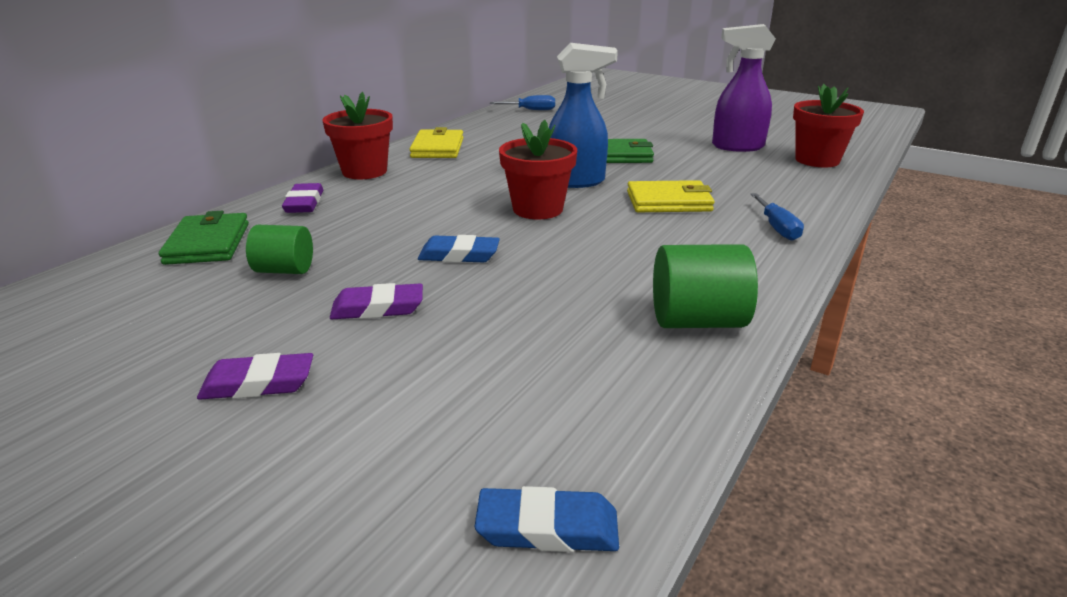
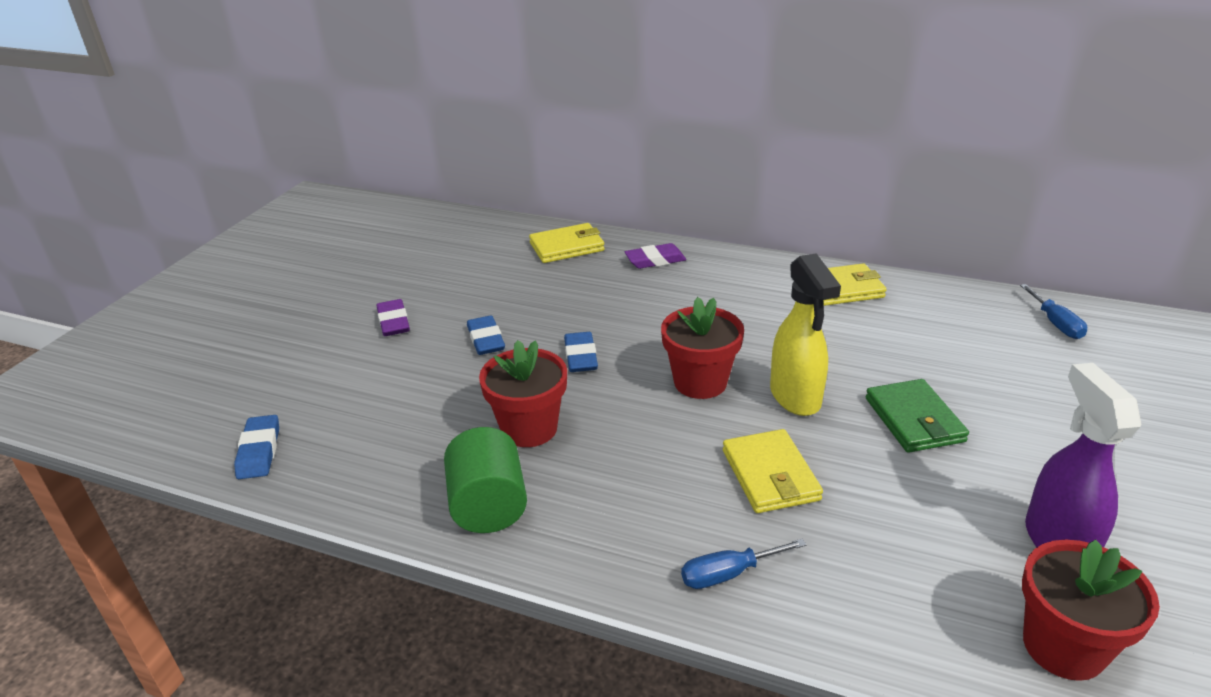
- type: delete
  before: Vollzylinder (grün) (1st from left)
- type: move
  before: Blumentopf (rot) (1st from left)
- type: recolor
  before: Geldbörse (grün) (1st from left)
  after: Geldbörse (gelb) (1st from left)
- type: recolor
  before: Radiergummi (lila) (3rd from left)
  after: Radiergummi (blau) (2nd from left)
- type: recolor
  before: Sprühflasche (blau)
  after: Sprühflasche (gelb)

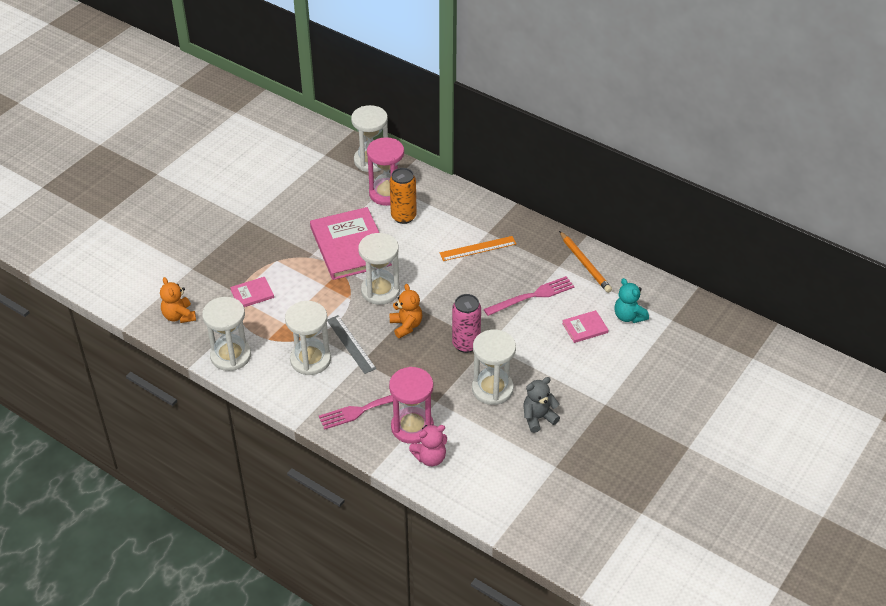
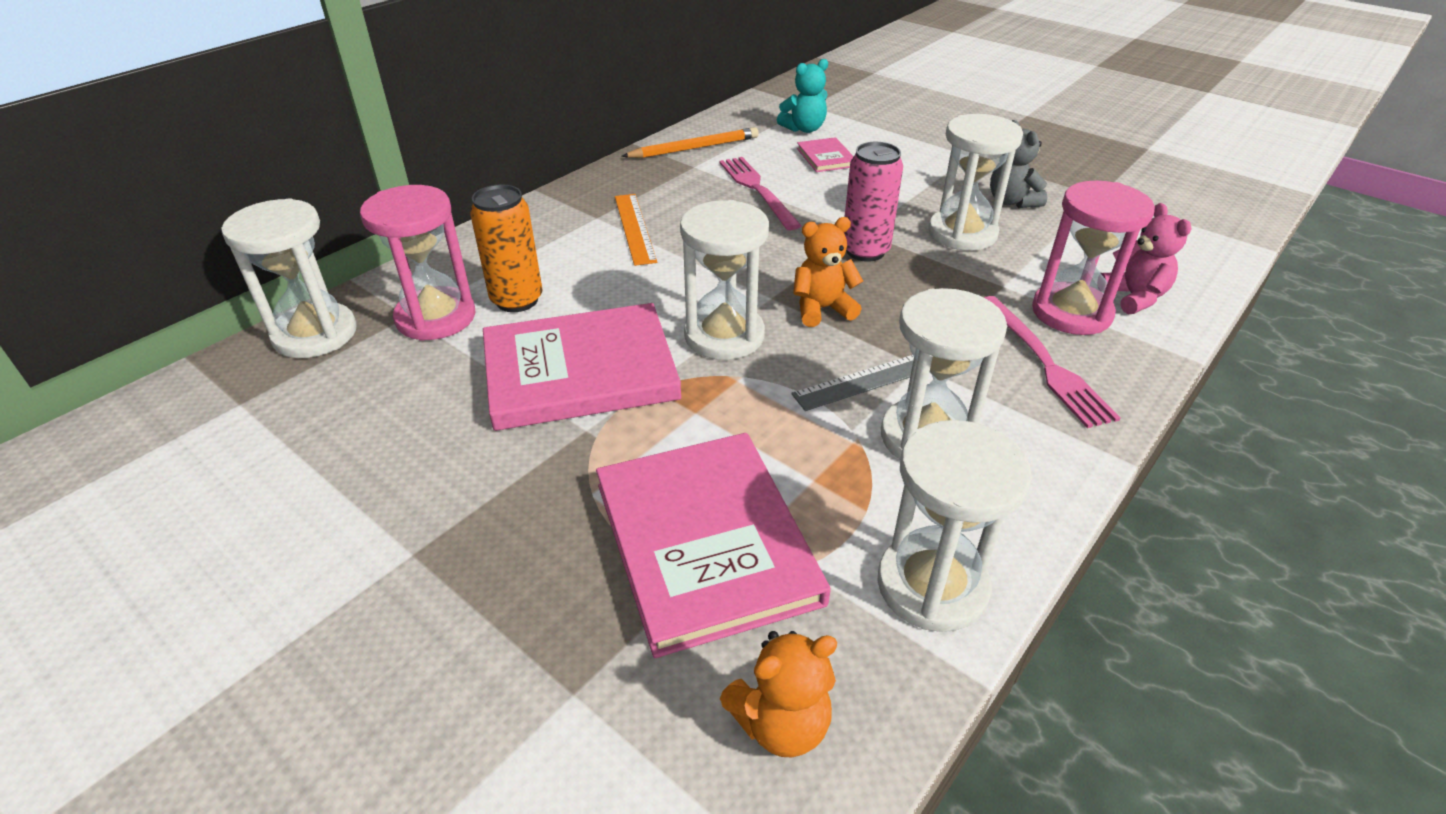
- type: resize
  before: Buch (rosa) (1st from left in the first image)
  scale: 2.24

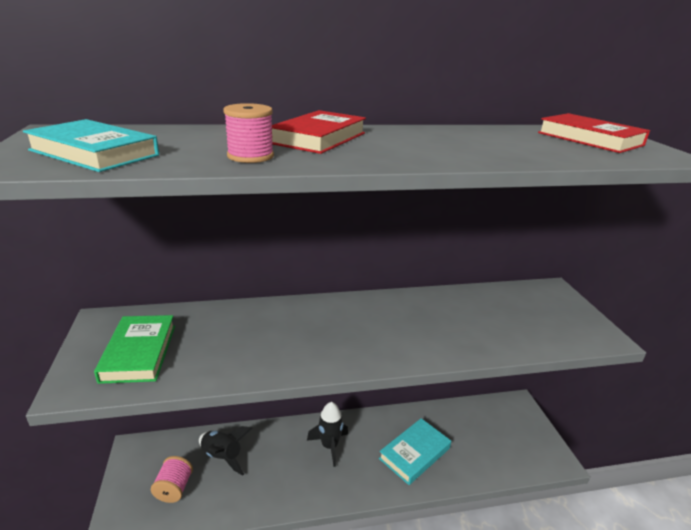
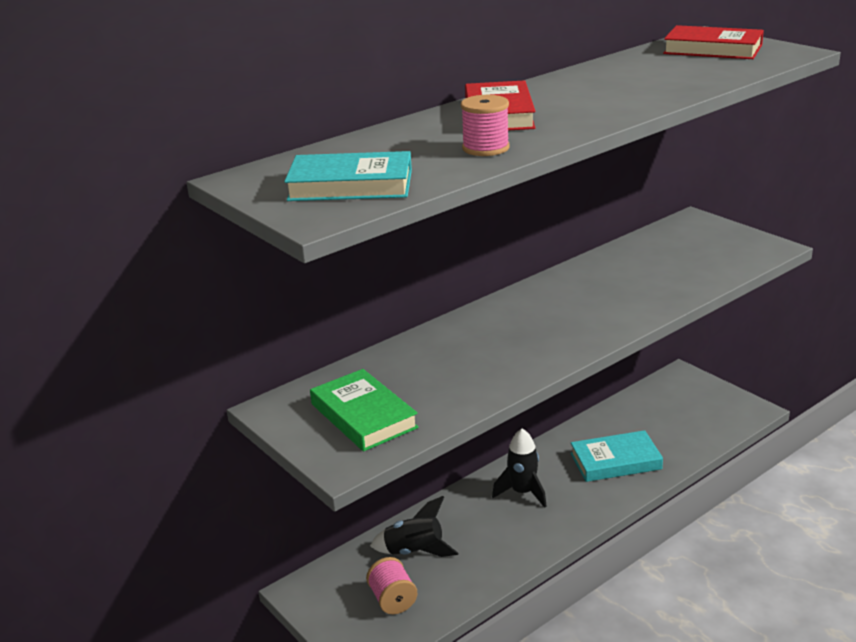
- type: rotate
  before: Buch (türkis) (2nd from left)
  turn: 60

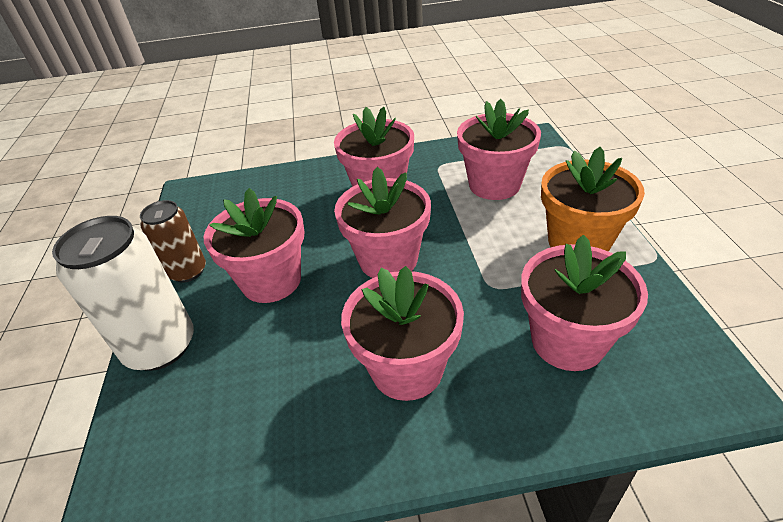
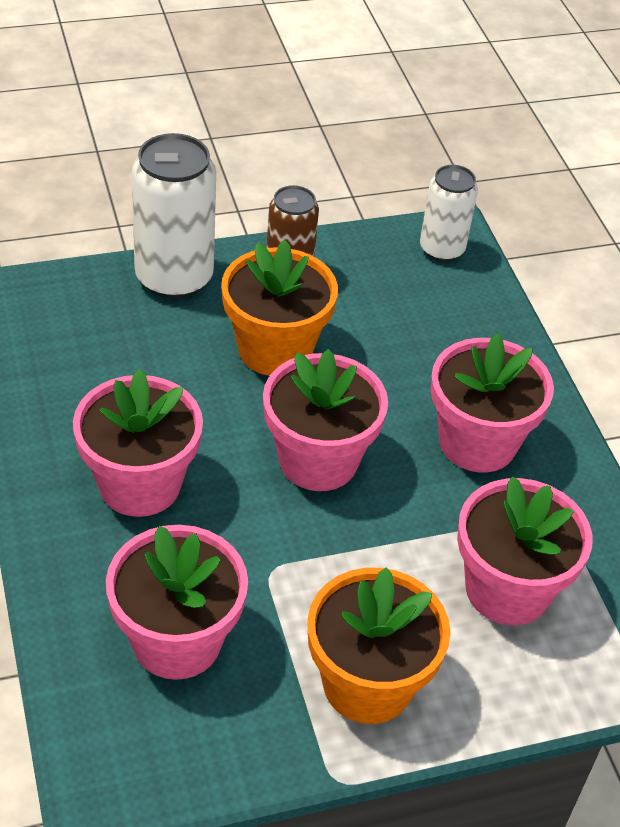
- type: insert
  after: Dose (weiß) (2nd from left)
- type: recolor
  before: Blumentopf (rosa) (1st from left)
  after: Blumentopf (orange) (1st from left)

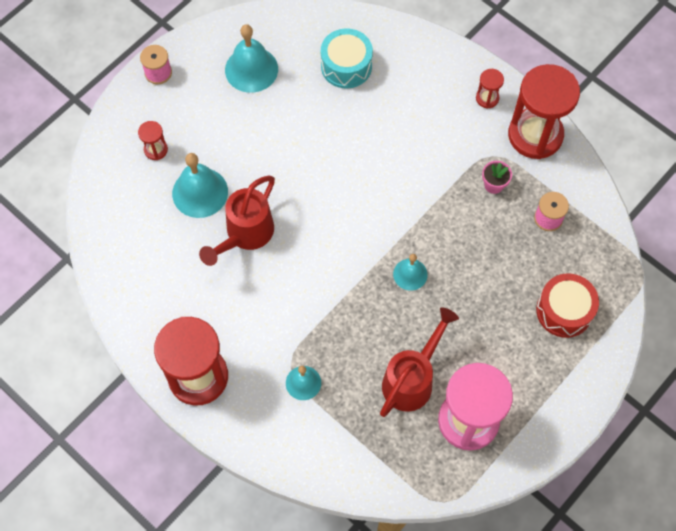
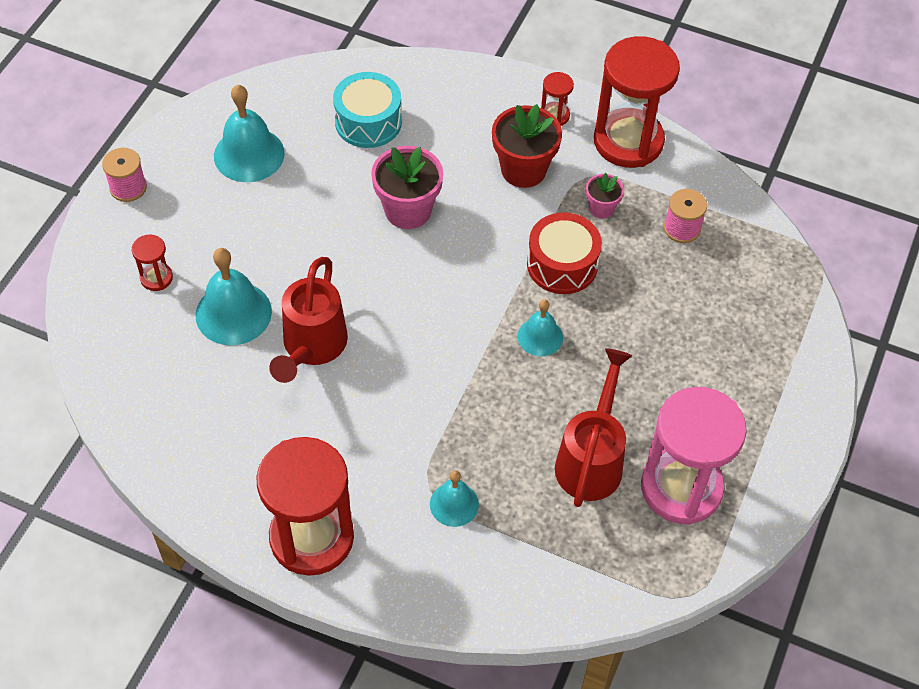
- type: insert
  after: Blumentopf (rosa) (1st from left)
- type: insert
  after: Blumentopf (rot)
- type: move
  before: Trommel (rot)

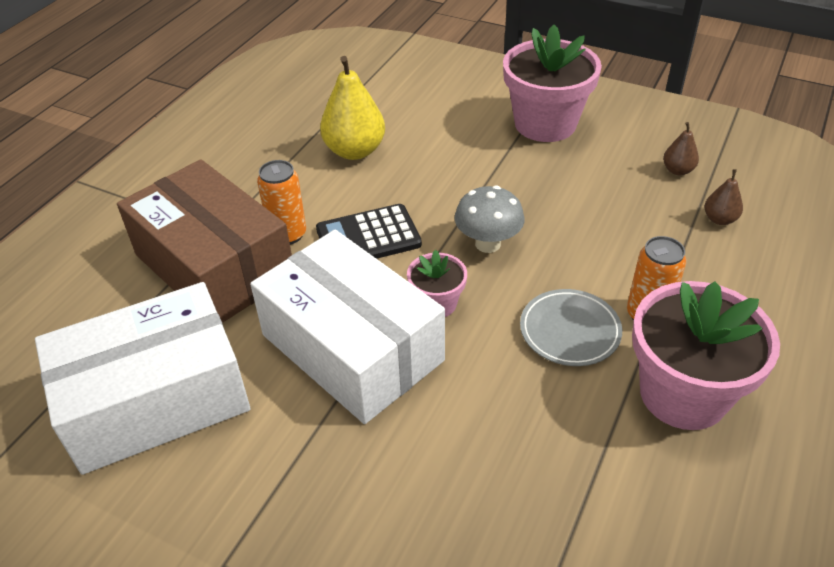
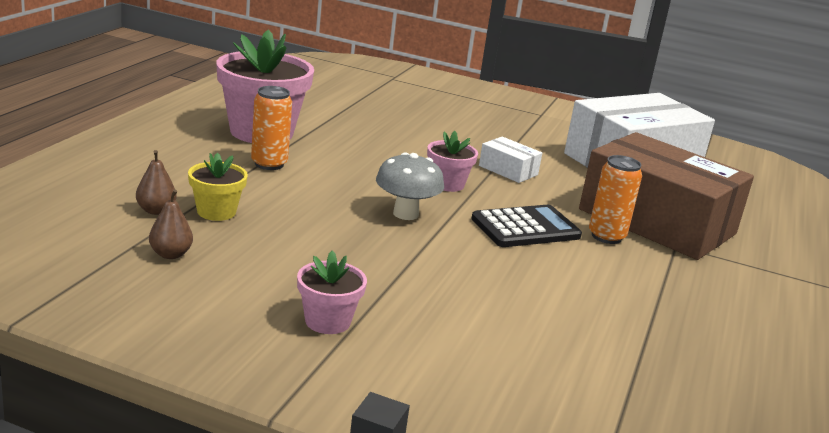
- type: delete
  before: Birne (gelb)
- type: delete
  before: Teller (grau)
- type: insert
  after: Blumentopf (gelb)
- type: resize
  before: Schachtel (weiß) (2nd from left in the first image)
  scale: 0.41
- type: resize
  before: Blumentopf (rosa) (2nd from left)
  scale: 0.5

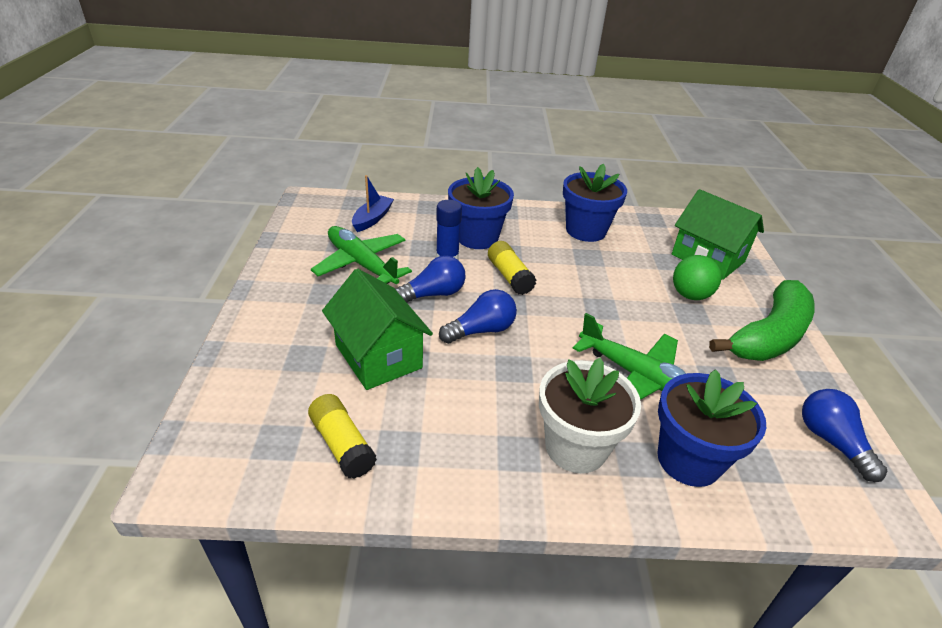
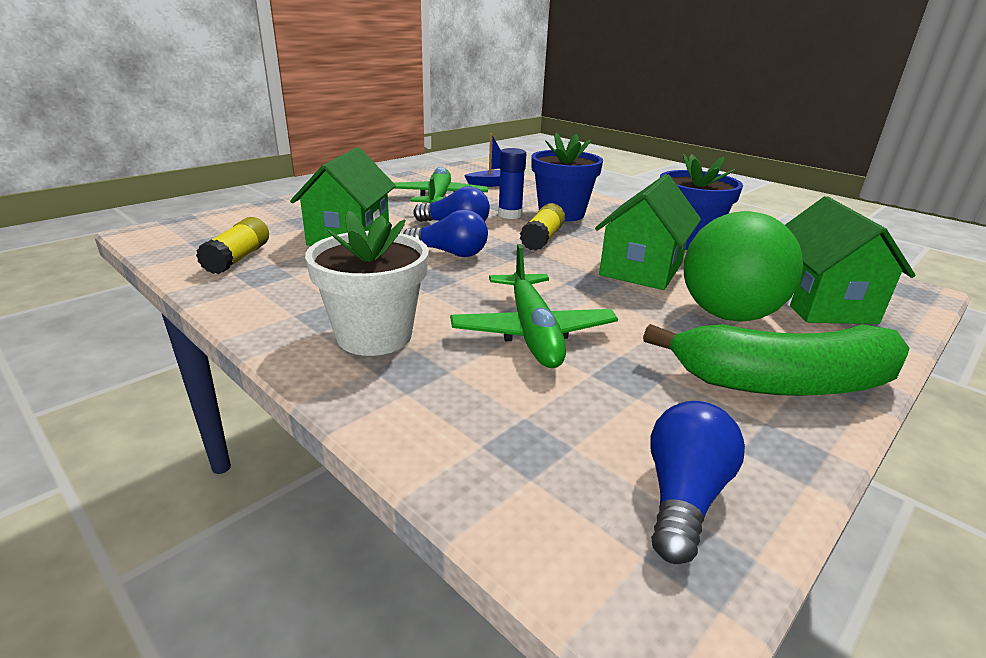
- type: delete
  before: Blumentopf (blau) (3rd from left)
- type: insert
  after: Haus (grün) (2nd from left)
- type: resize
  before: Ball (grün)
  scale: 1.63

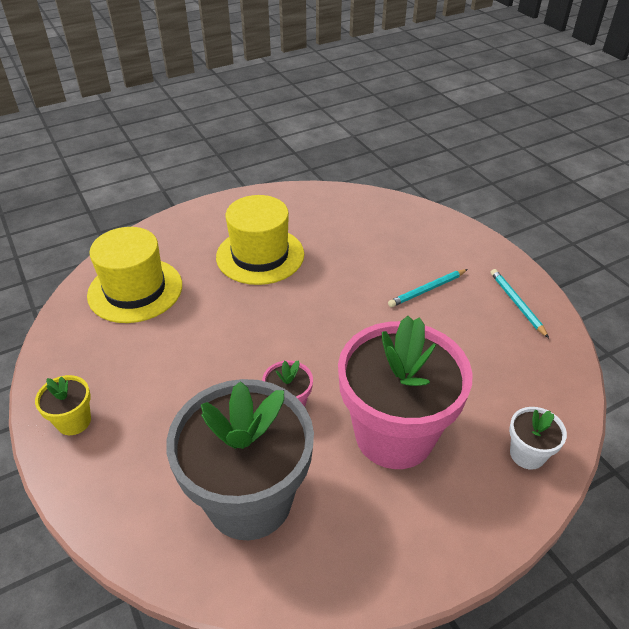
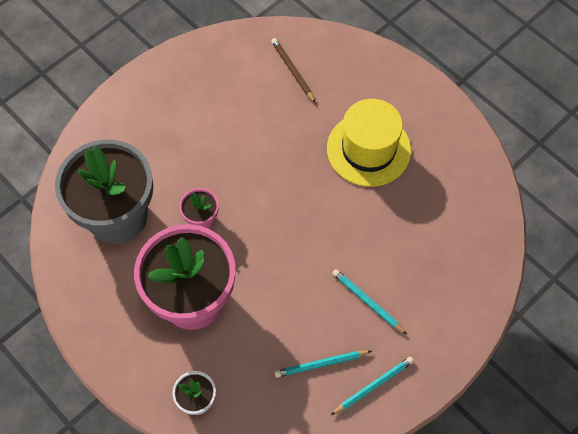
- type: delete
  before: Blumentopf (gelb)
- type: insert
  after: Bleistift (türkis) (1st from left)
- type: replace
  before: Hut (gelb) (1st from left)
  after: Bleistift (braun)

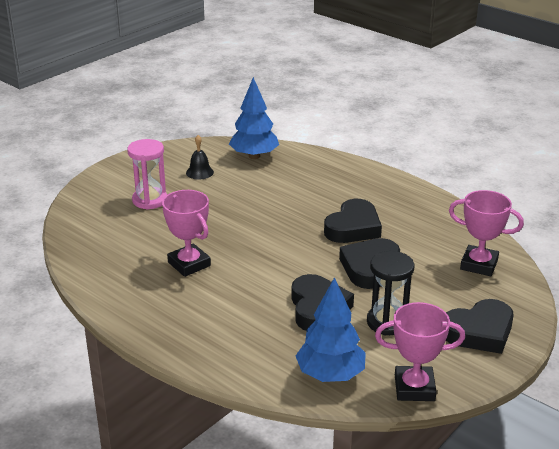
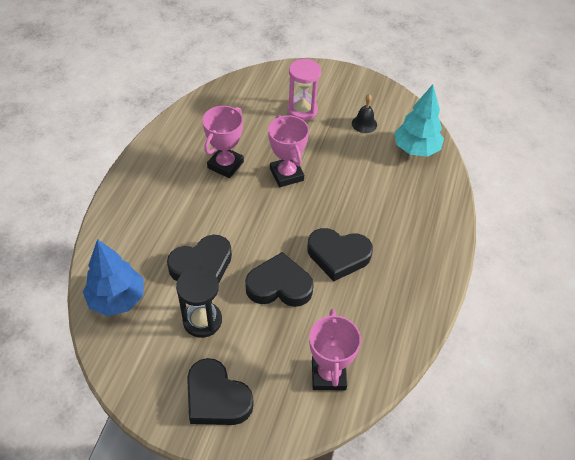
- type: move
  before: Pokal (rosa) (2nd from left)
- type: recolor
  before: Baum (blau) (1st from left)
  after: Baum (türkis)

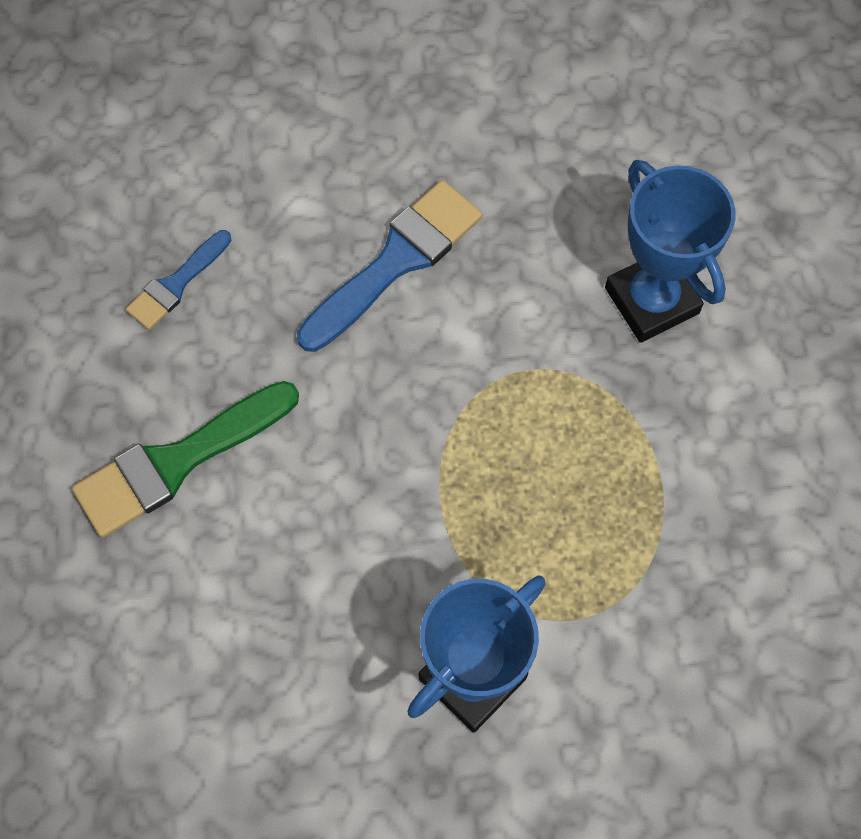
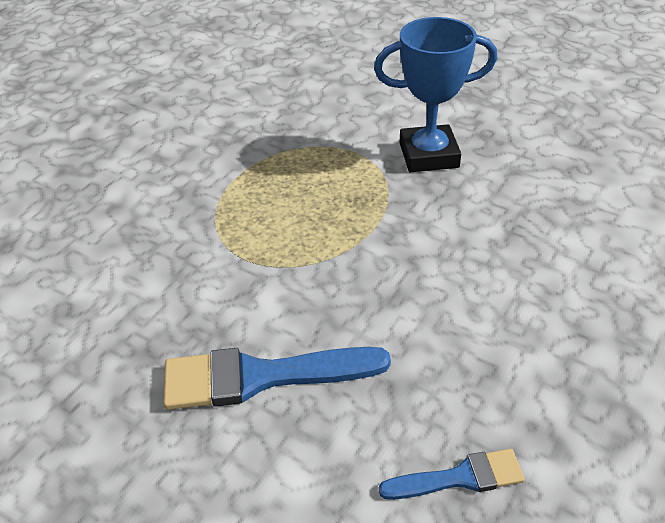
- type: delete
  before: Pinsel (grün)
- type: delete
  before: Pokal (blau) (2nd from left)

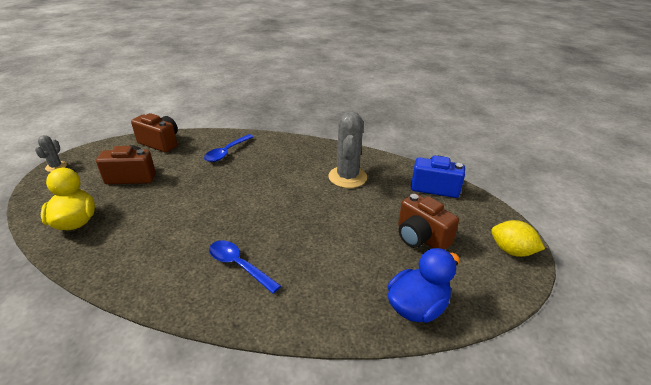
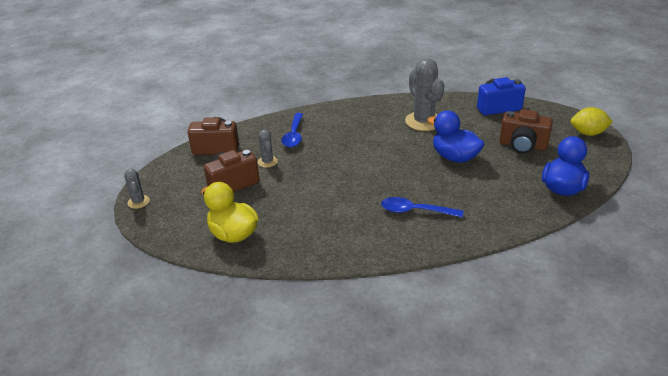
- type: insert
  after: Kaktus (grau) (2nd from left)
- type: insert
  after: Ente (blau) (1st from left)

